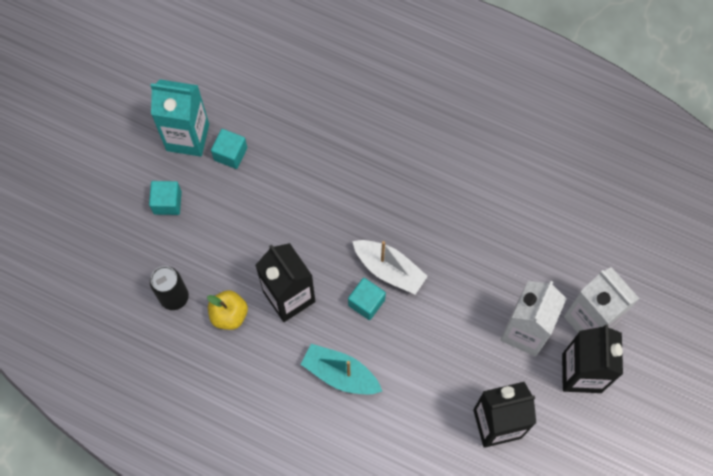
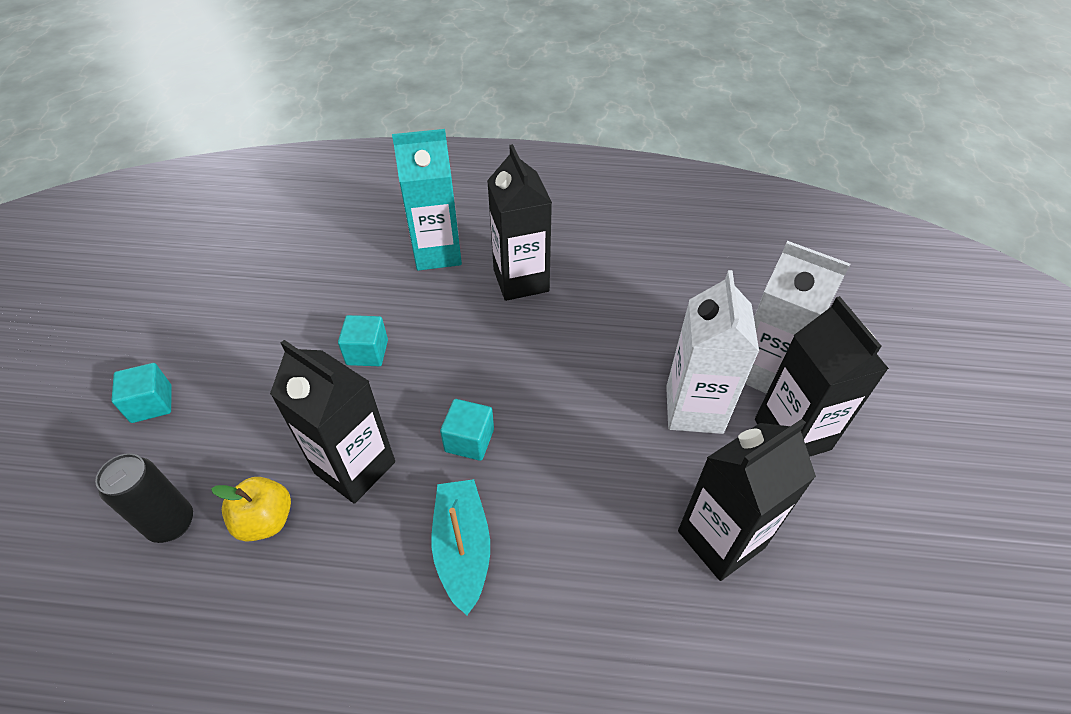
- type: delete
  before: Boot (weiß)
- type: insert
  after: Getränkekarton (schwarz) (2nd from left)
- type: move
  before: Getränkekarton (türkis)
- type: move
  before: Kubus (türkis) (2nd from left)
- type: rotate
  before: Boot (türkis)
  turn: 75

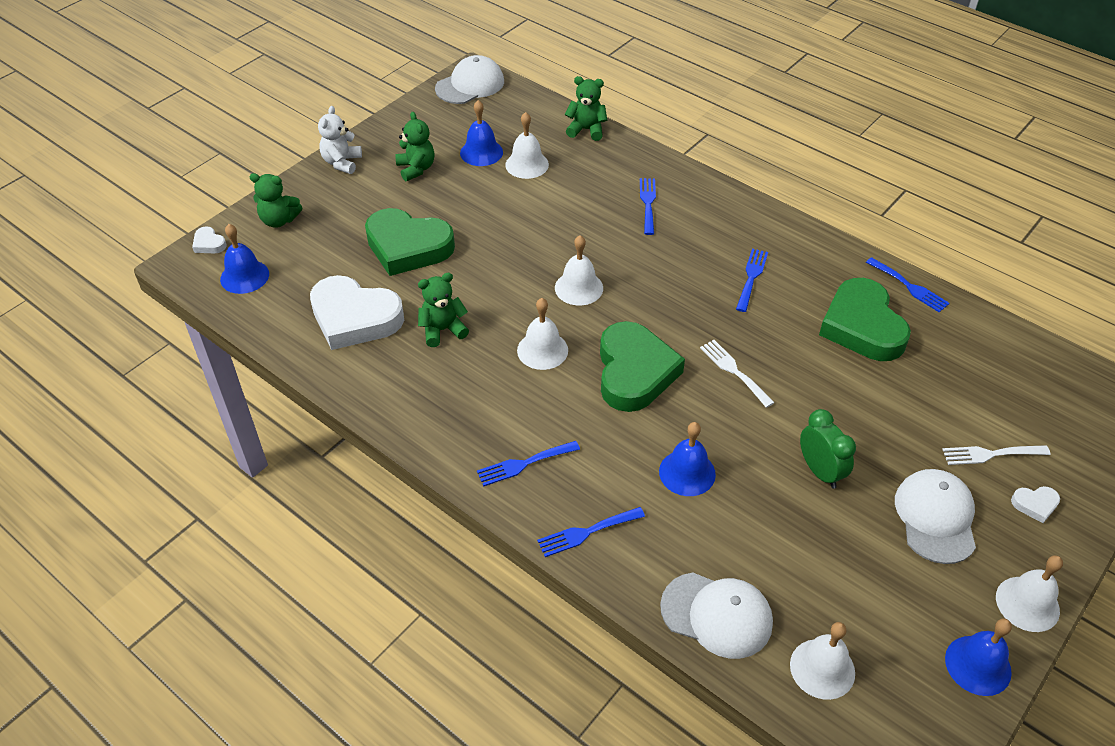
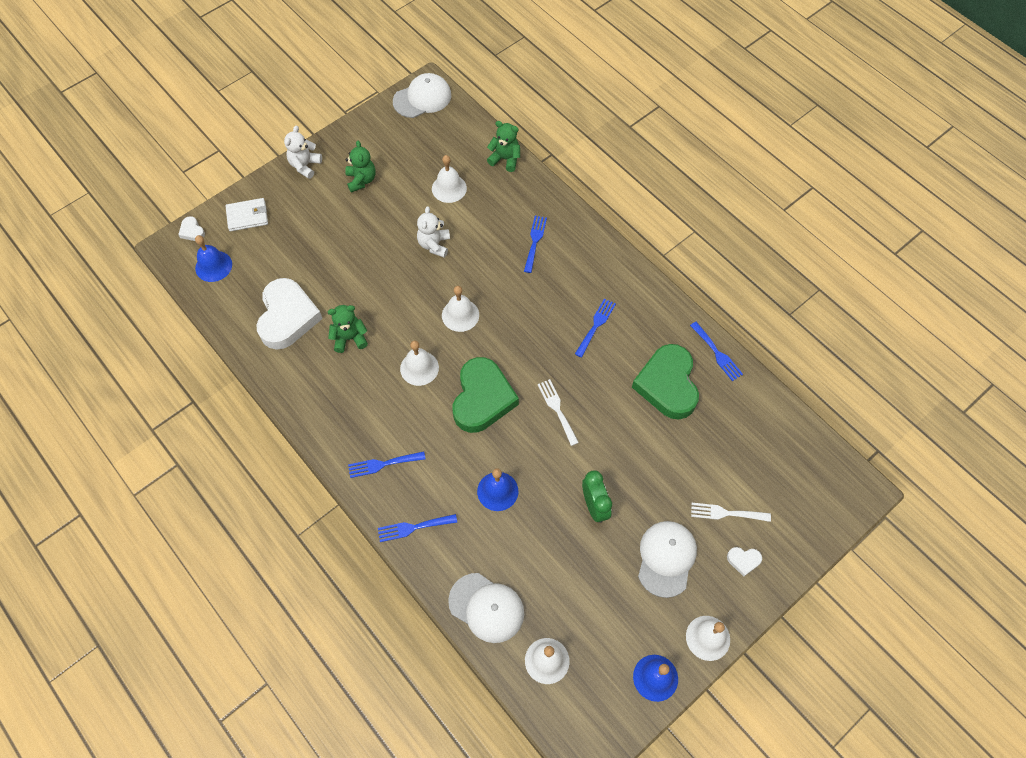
- type: delete
  before: Herz (grün) (1st from left)
- type: delete
  before: Glocke (blau) (2nd from left)
- type: insert
  after: Teddybär (weiß) (2nd from left)
- type: replace
  before: Teddybär (grün) (1st from left)
  after: Geldbörse (weiß)
- type: rotate
  before: Herz (weiß) (2nd from left)
  turn: -120

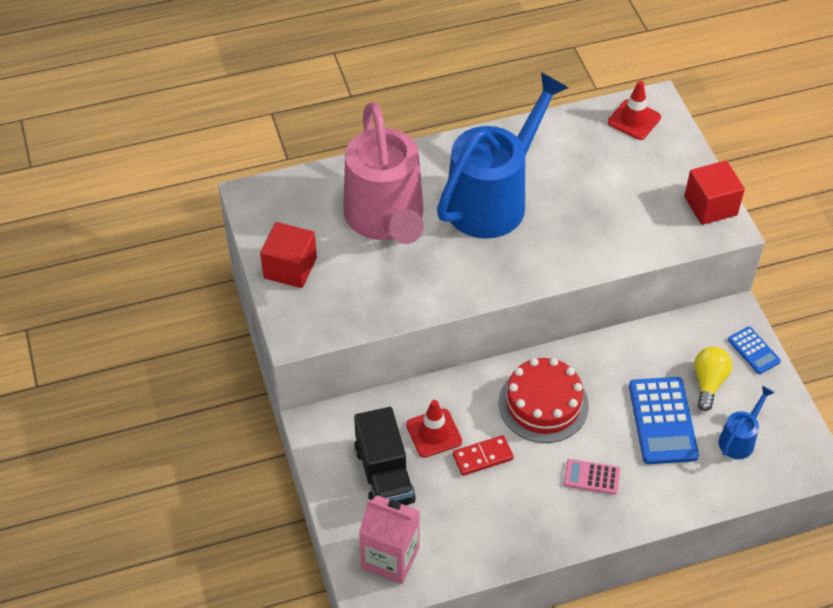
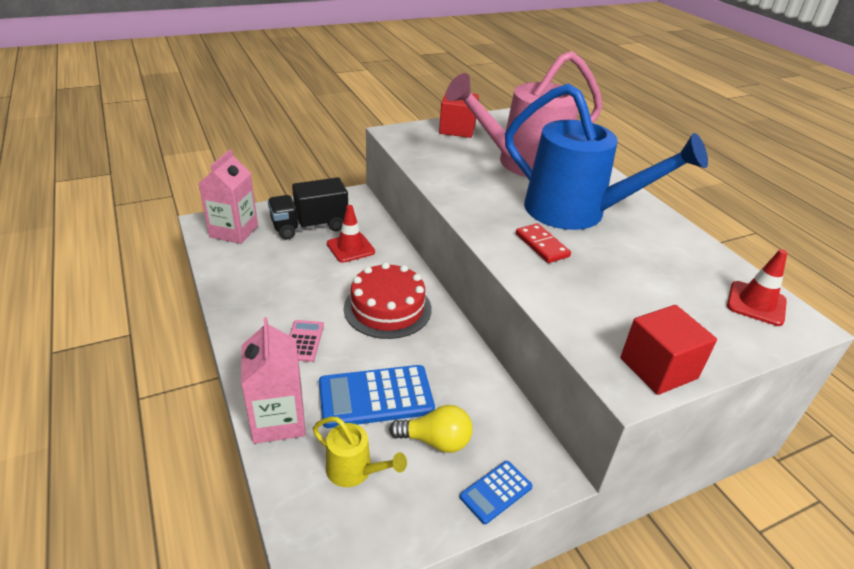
- type: insert
  after: Getränkekarton (rosa) (2nd from left)
- type: move
  before: Dominostein (rot)
- type: recolor
  before: Gießkanne (blau) (2nd from left)
  after: Gießkanne (gelb)

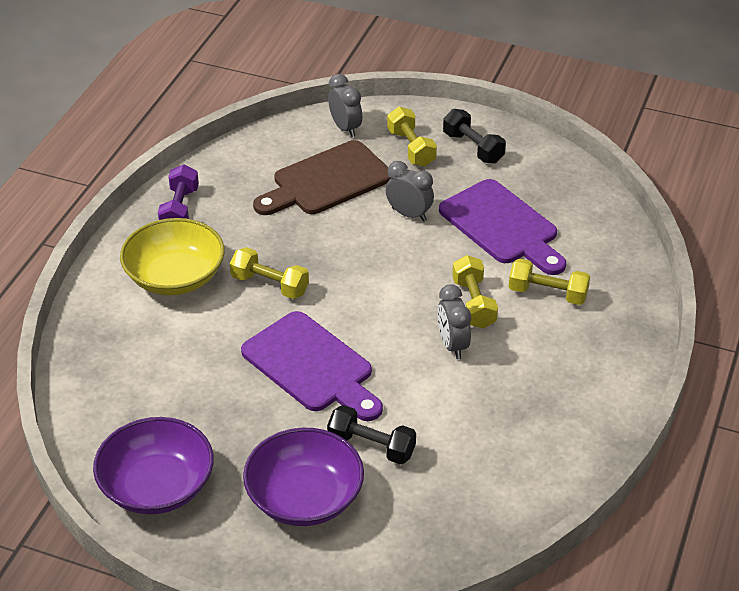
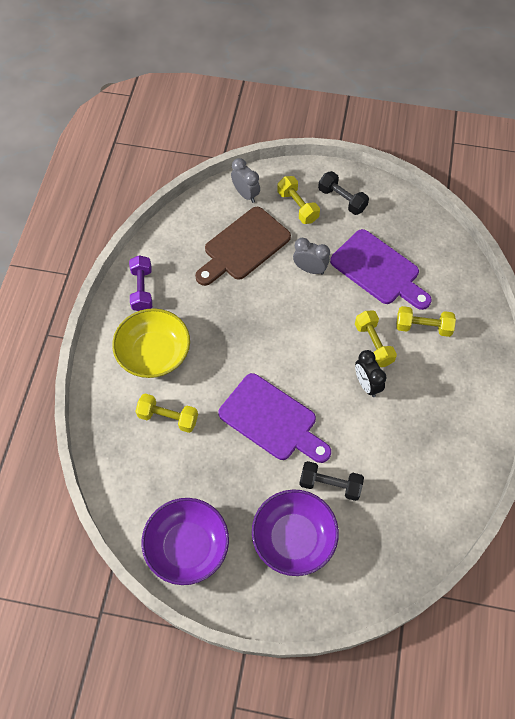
- type: move
  before: Hantel (gelb) (1st from left)
- type: recolor
  before: Wecker (grau) (3rd from left)
  after: Wecker (schwarz)

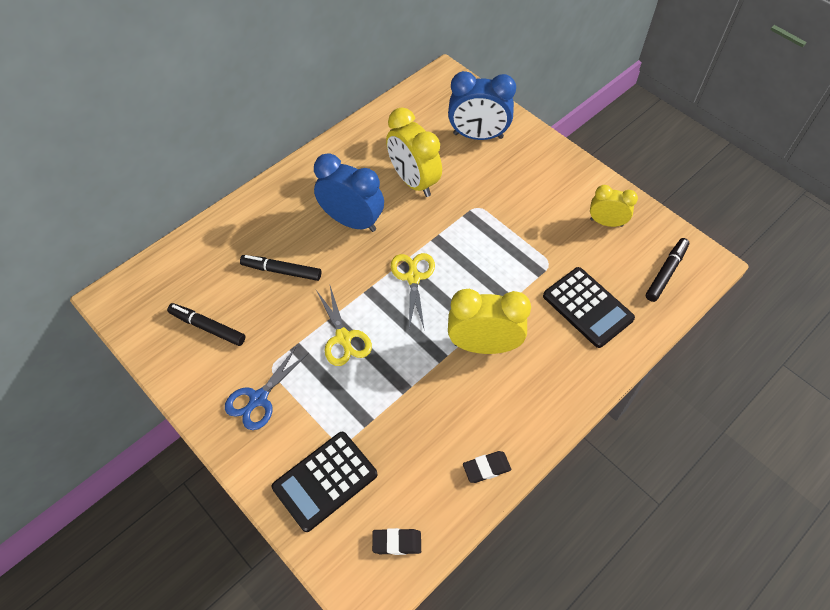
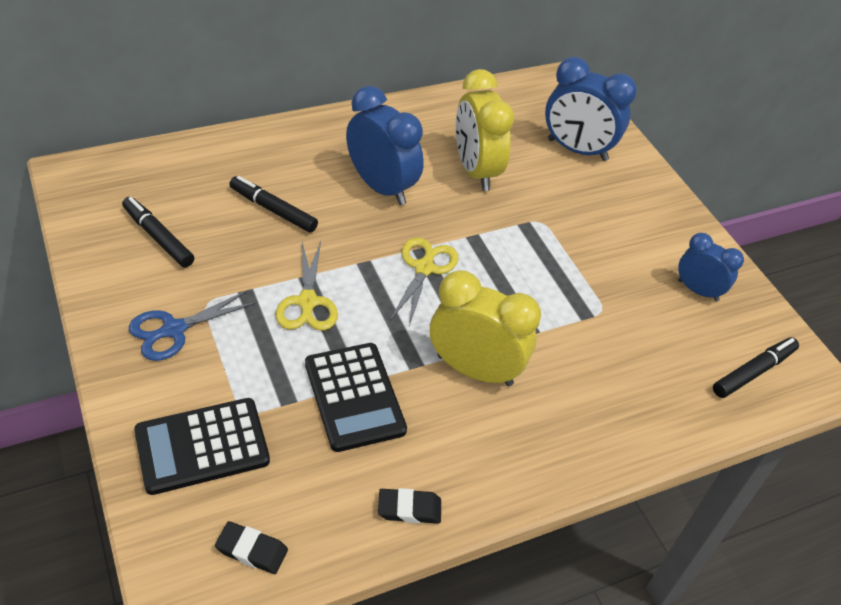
- type: move
  before: Taschenrechner (schwarz) (2nd from left)
- type: recolor
  before: Wecker (gelb) (3rd from left)
  after: Wecker (blau) (3rd from left)

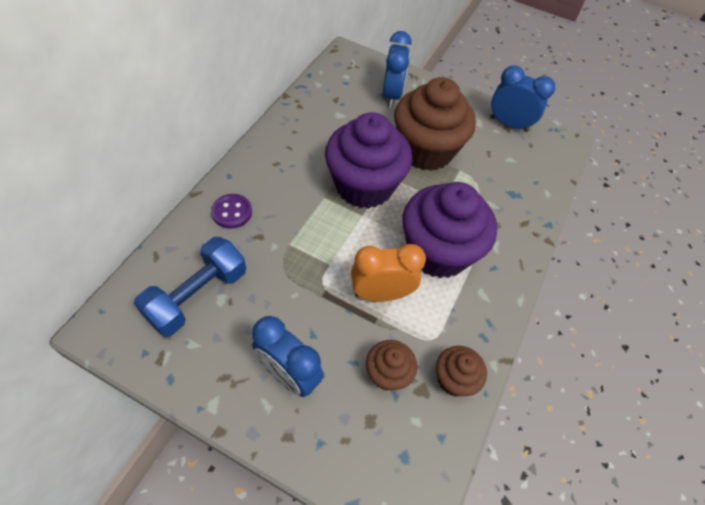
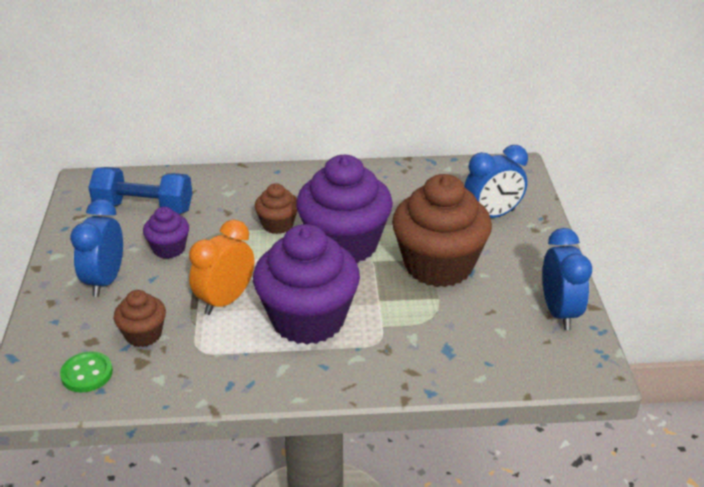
- type: delete
  before: Knopf (lila)
- type: insert
  after: Knopf (grün)
- type: insert
  after: Muffin (lila) (1st from left)
- type: move
  before: Muffin (braun) (3rd from left in the first image)
  after: Muffin (braun) (2nd from left)
- type: rotate
  before: Wecker (orange)
  turn: -105

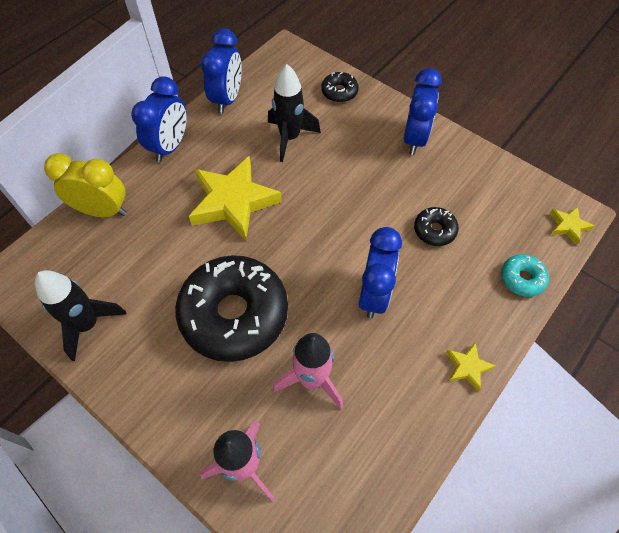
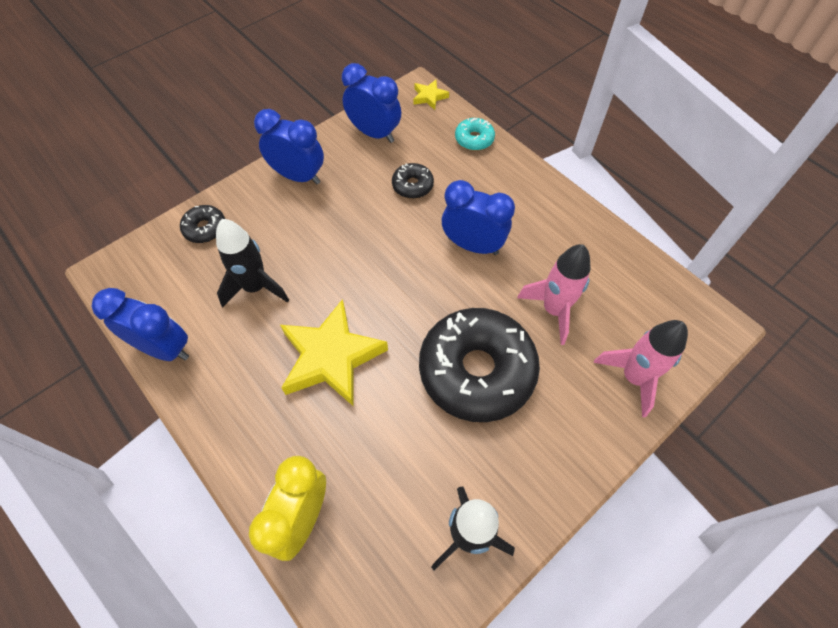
- type: delete
  before: Stern (gelb) (2nd from left)
- type: move
  before: Wecker (blau) (1st from left in the first image)
  after: Wecker (blau) (3rd from left)

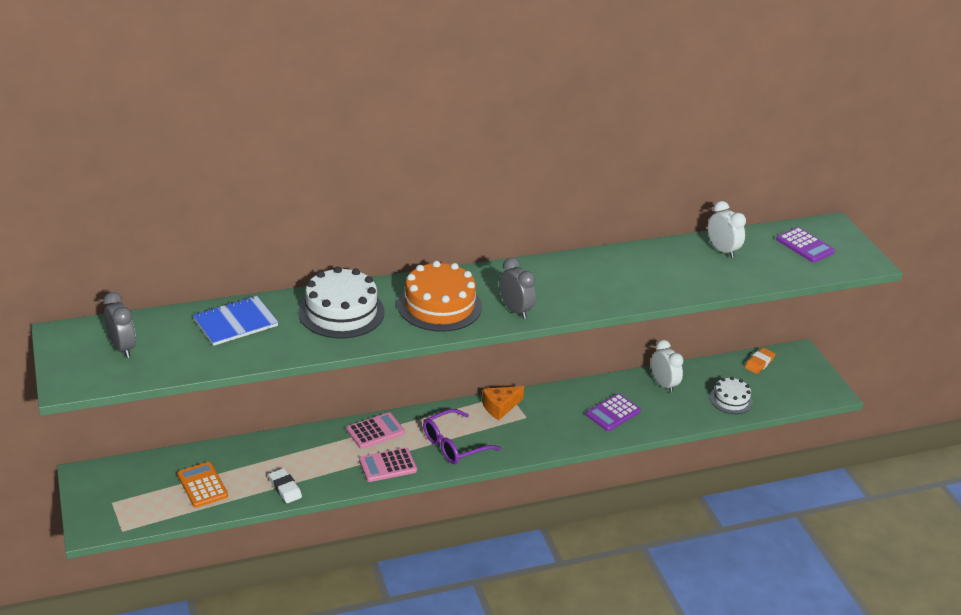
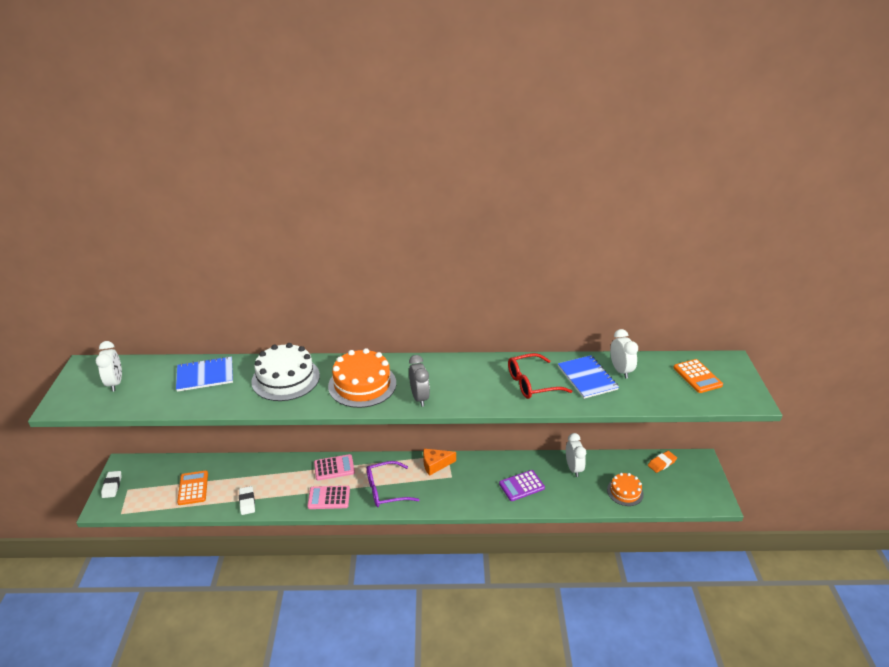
- type: insert
  after: Radiergummi (weiß) (1st from left)
- type: insert
  after: Brille (rot)
- type: insert
  after: Notizbuch (blau) (2nd from left)
- type: recolor
  before: Wecker (grau) (1st from left)
  after: Wecker (weiß) (1st from left)
- type: recolor
  before: Kuchen (weiß) (2nd from left)
  after: Kuchen (orange) (2nd from left)
- type: recolor
  before: Taschenrechner (lila) (2nd from left)
  after: Taschenrechner (orange) (2nd from left)

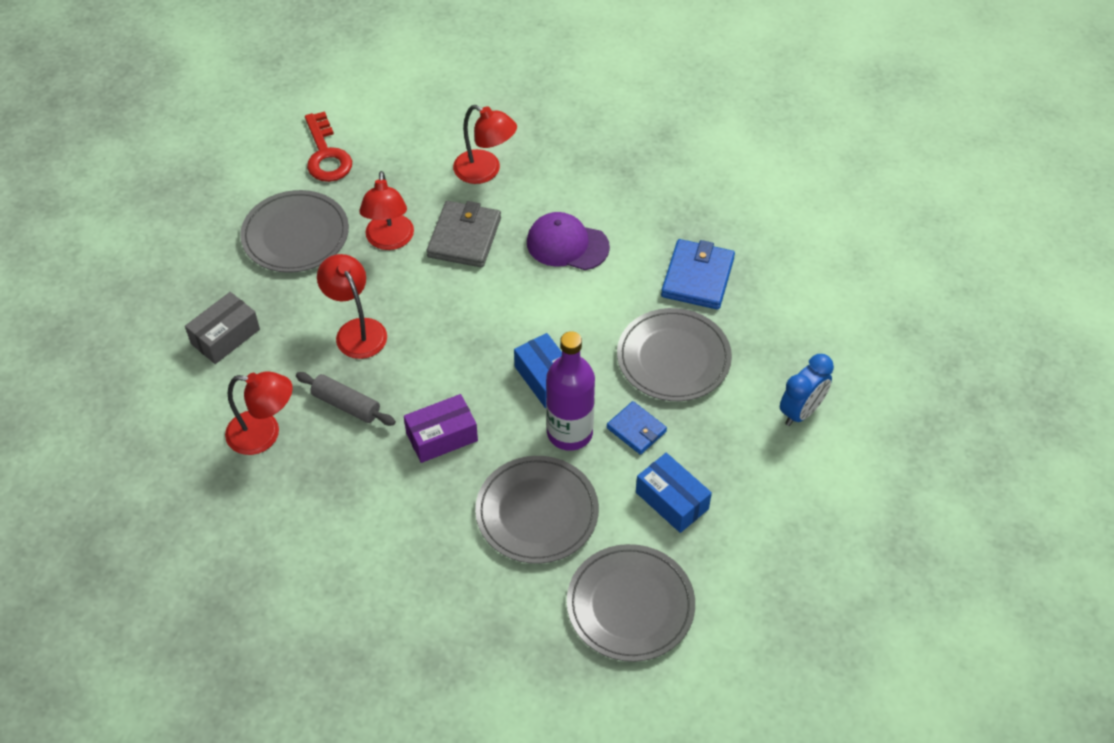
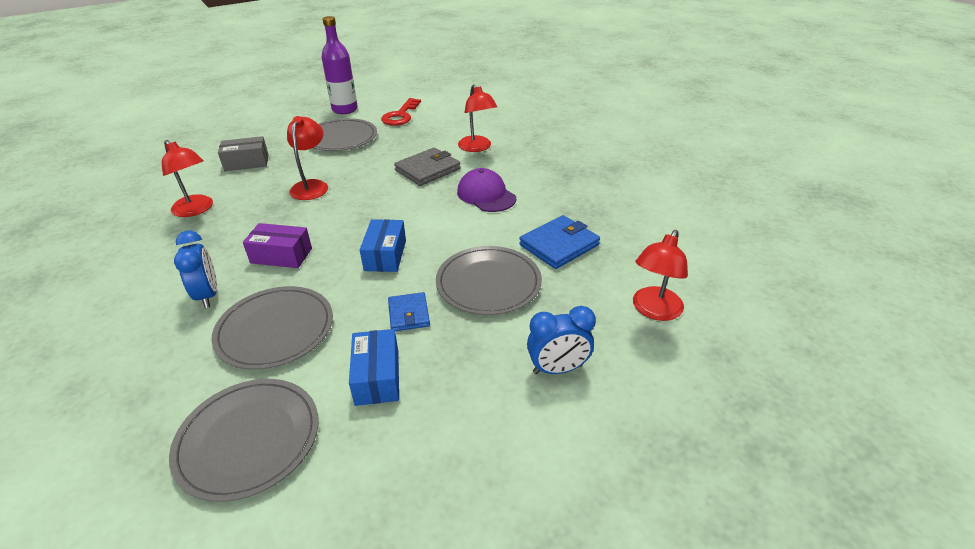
- type: delete
  before: Nudelholz (grau)
- type: insert
  after: Wecker (blau) (1st from left)
- type: move
  before: Lampe (rot) (3rd from left in the first image)
  after: Lampe (rot) (4th from left)
- type: move
  before: Flasche (lila)

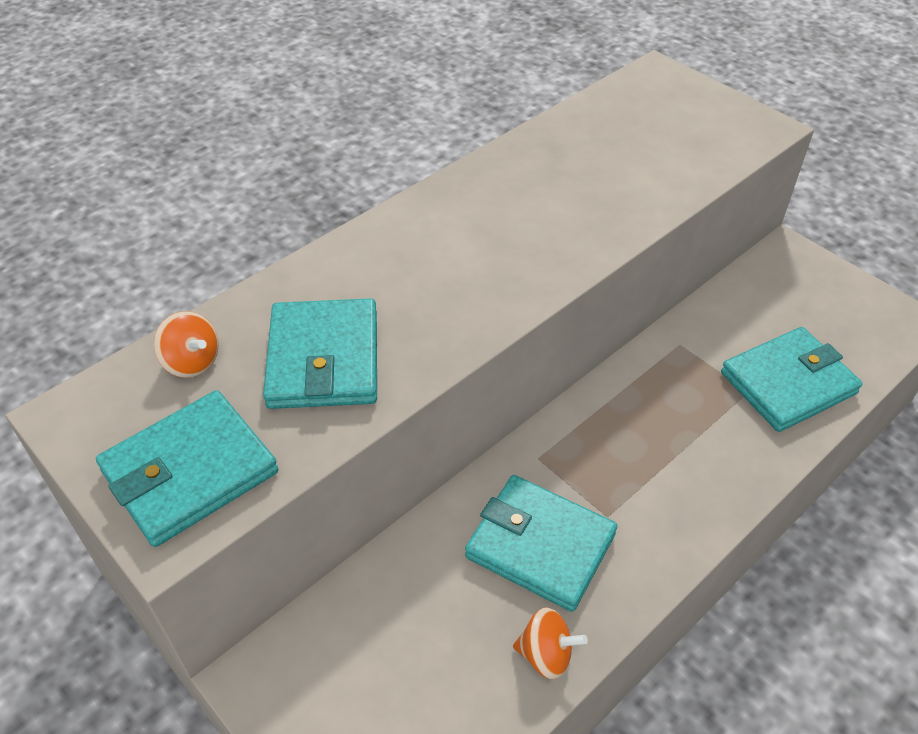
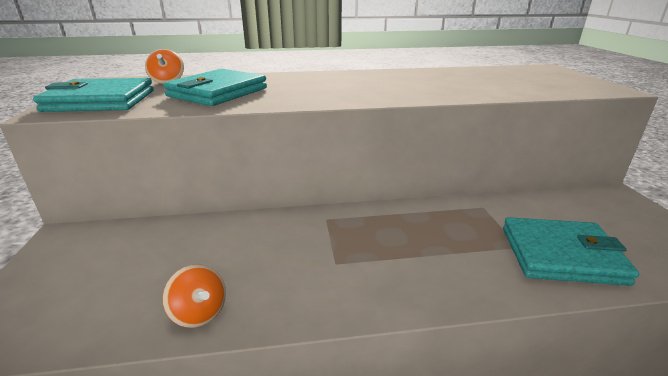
- type: delete
  before: Geldbörse (türkis) (3rd from left)

